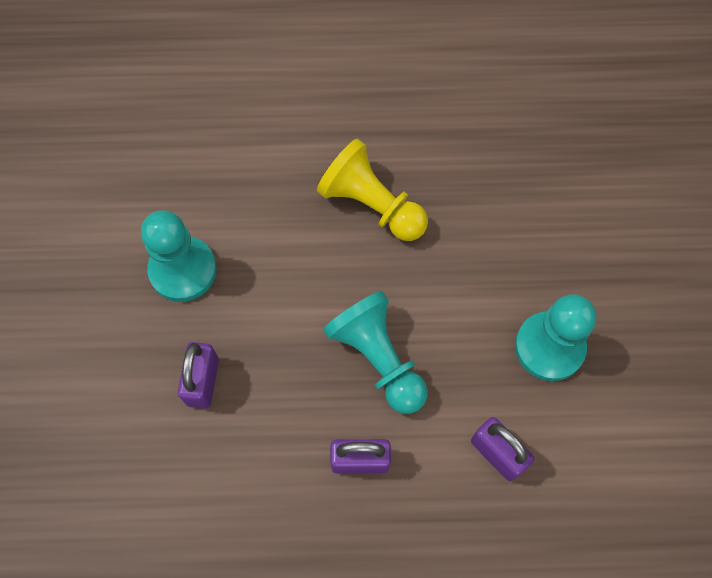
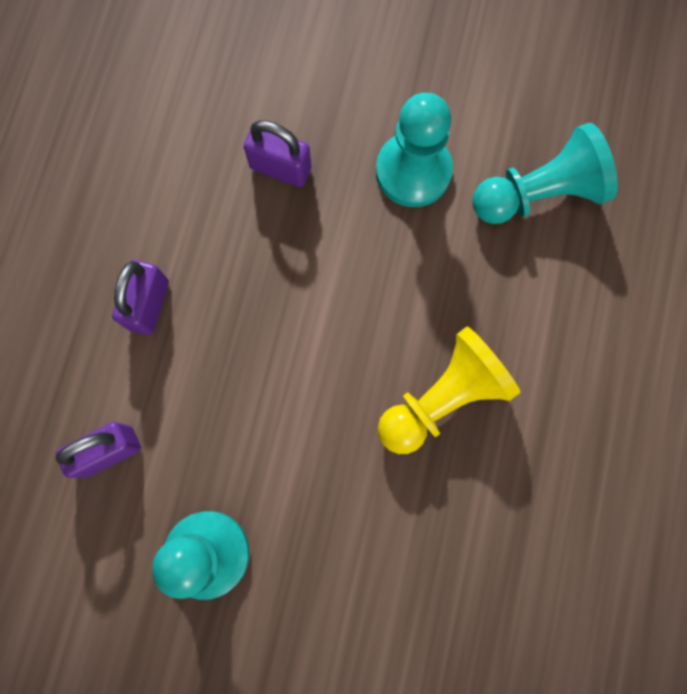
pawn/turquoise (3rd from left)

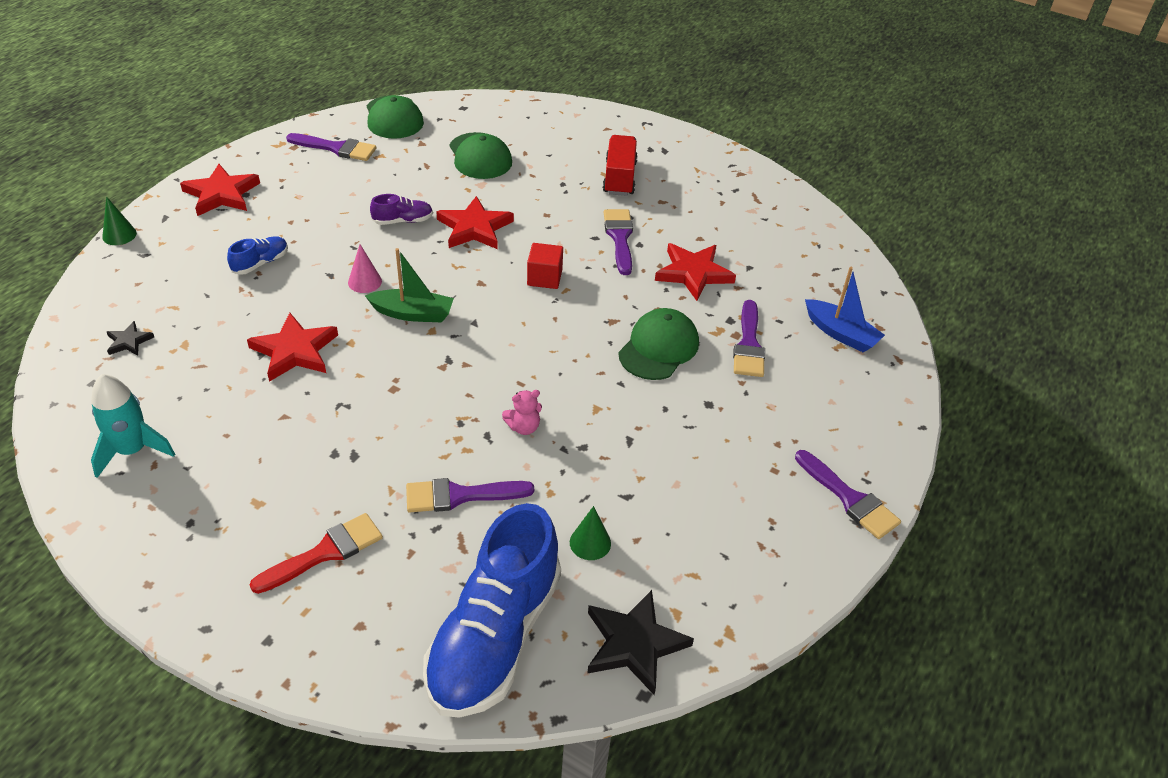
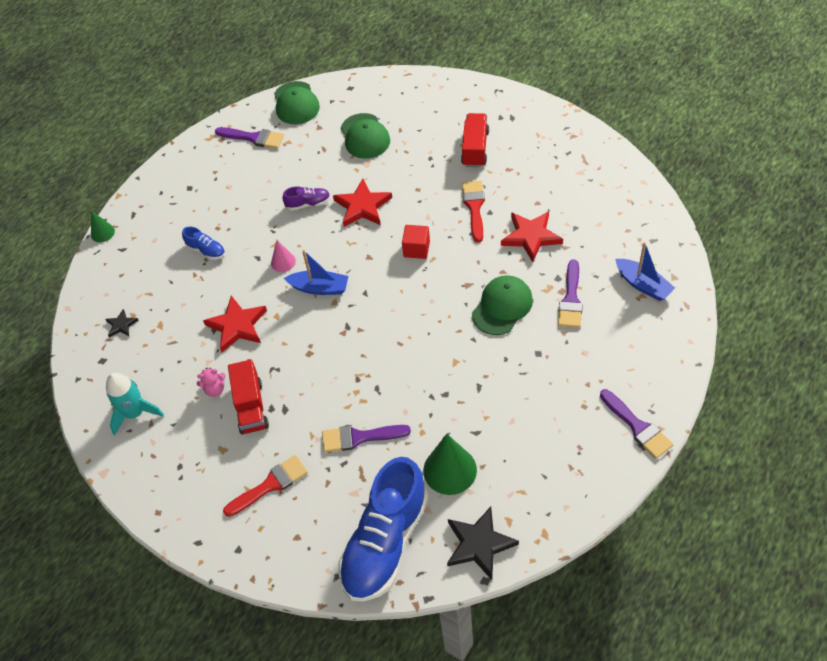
star/red (1st from left in the first image); truck/red (1st from left); teddy bear/pink; boat/blue (1st from left); brush/red (2nd from left); shoe/blue (1st from left); cone/green (2nd from left)

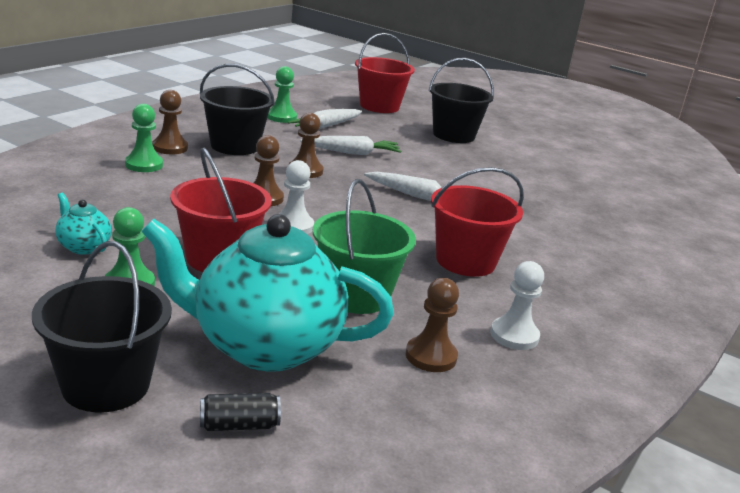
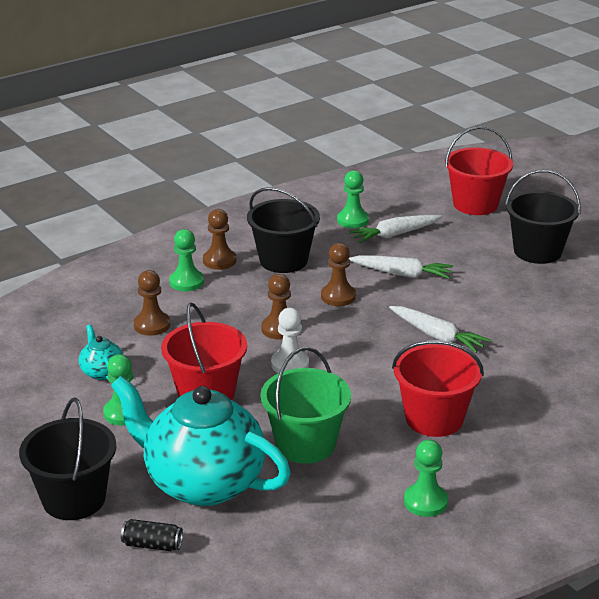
pawn/brown (1st from left); pawn/green (4th from left)

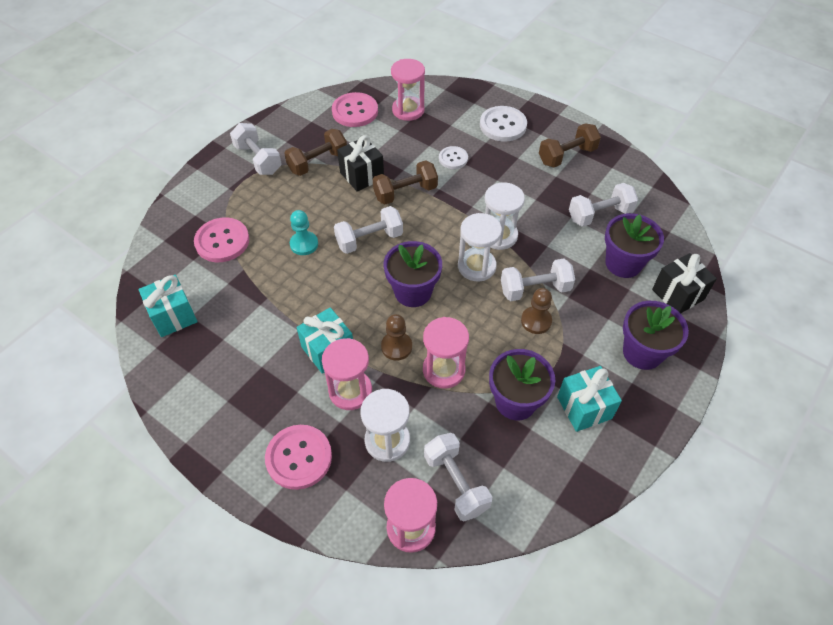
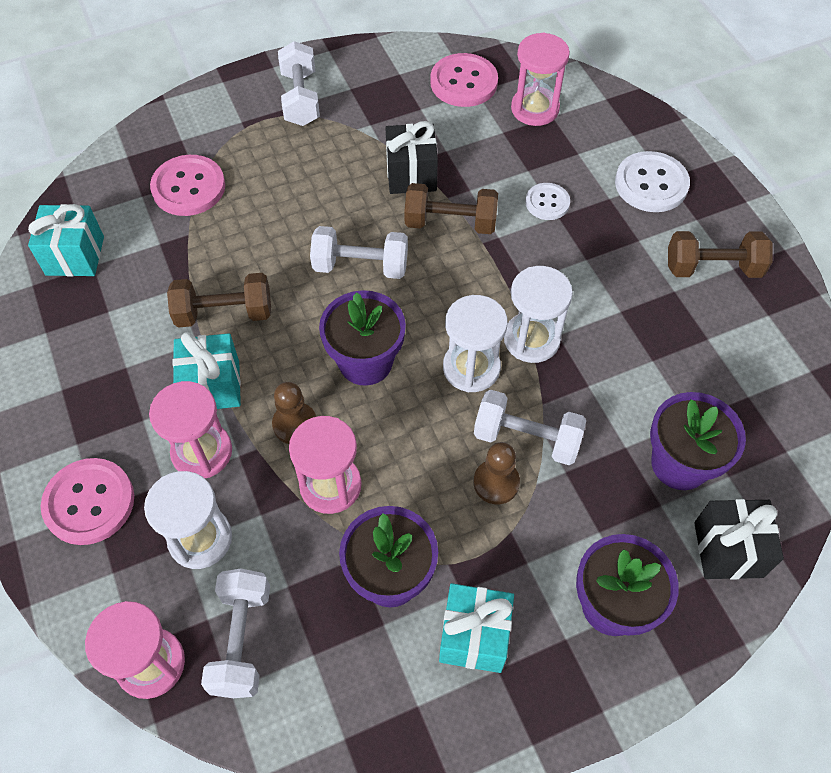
pawn/turquoise; dumbbell/white (5th from left in the first image); dumbbell/brown (1st from left)

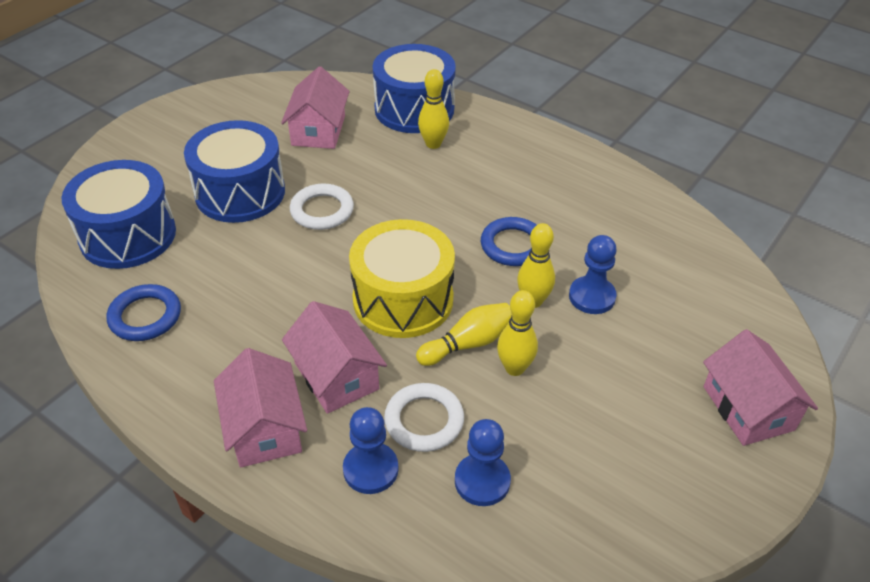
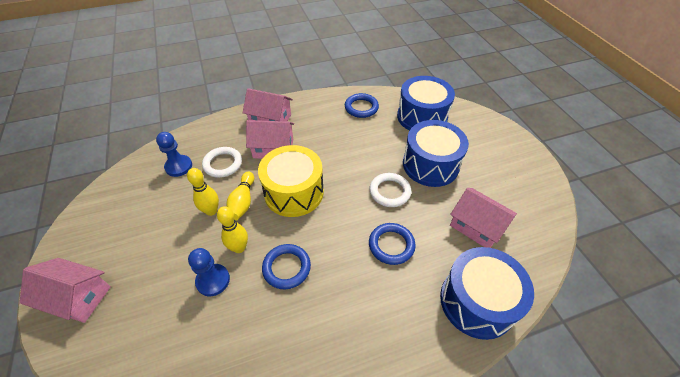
pawn/blue (1st from left in the first image); bowling pin/yellow (1st from left in the first image); ring/blue (3rd from left)

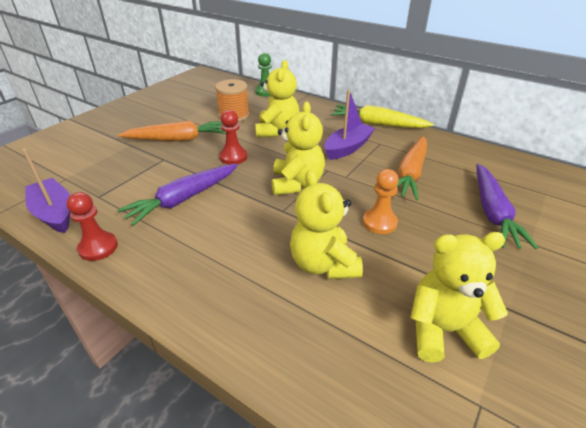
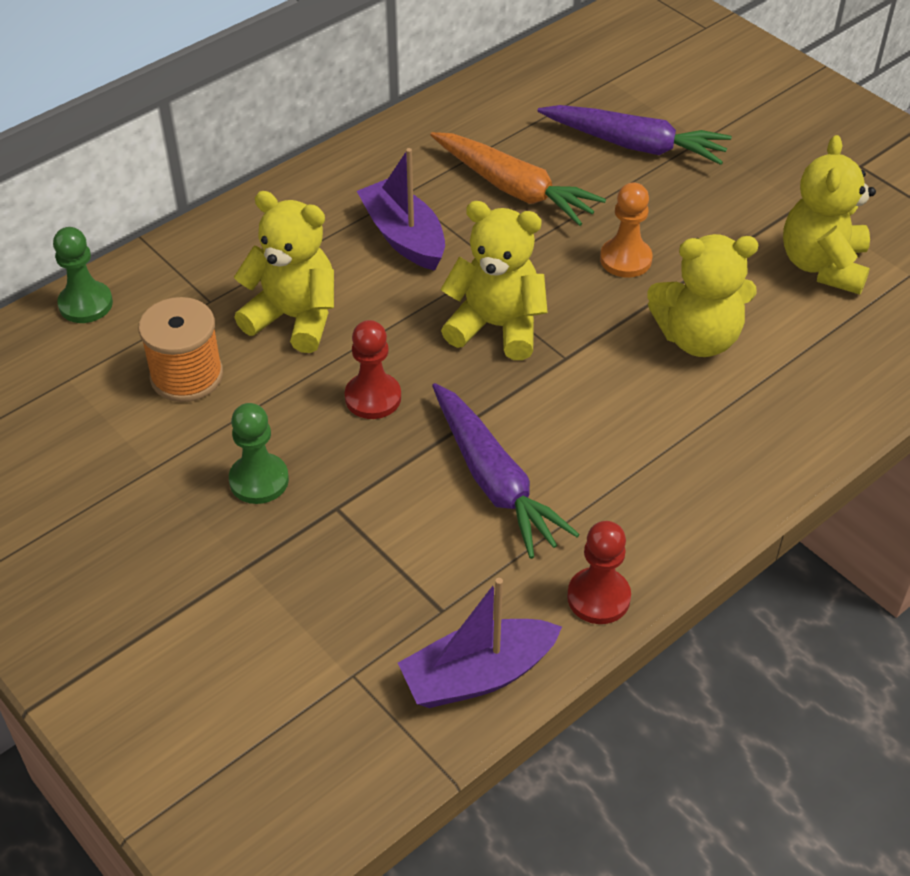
carrot/yellow; pawn/green (2nd from left)

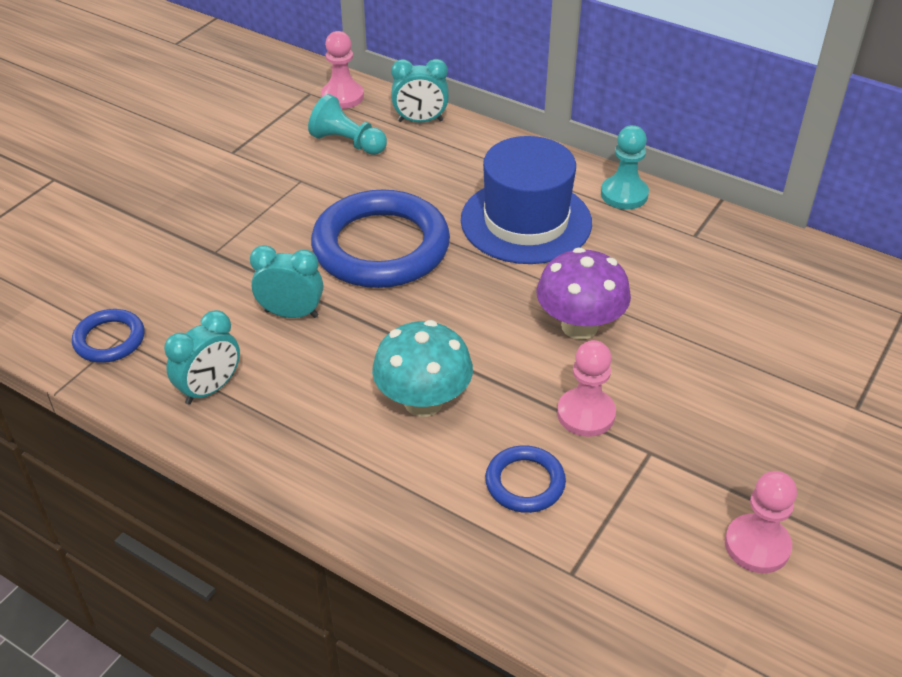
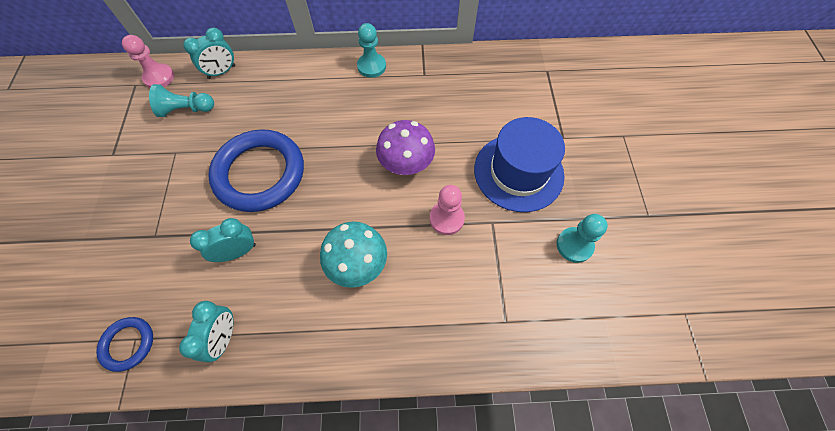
ring/blue (3rd from left in the first image); hat/blue; pawn/turquoise (3rd from left)

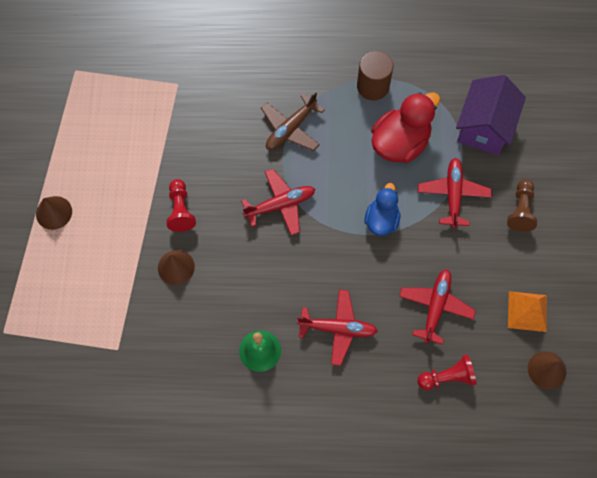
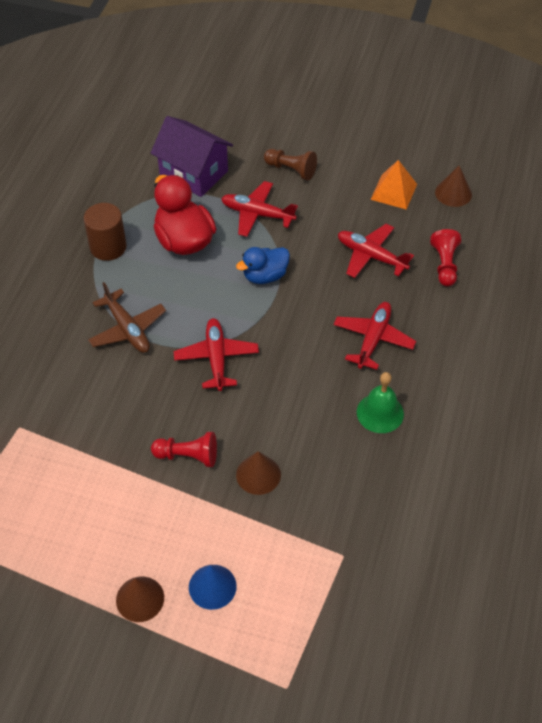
cone/blue; duck/blue

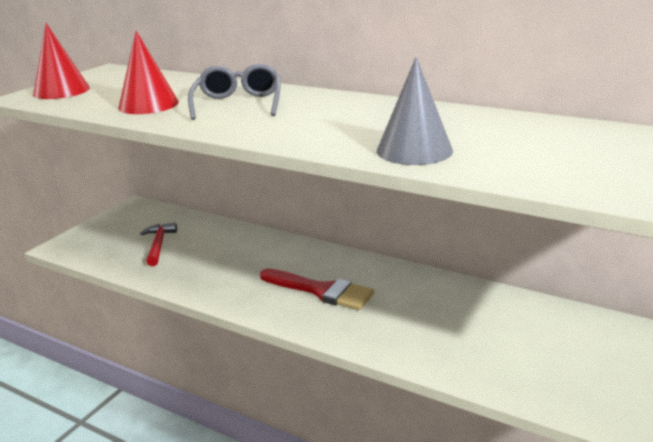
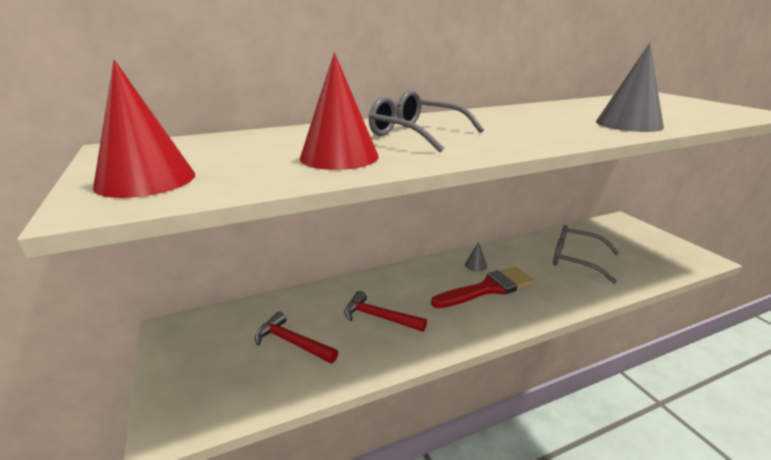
hammer/red (2nd from left); cone/grey (1st from left); glasses/grey (2nd from left)

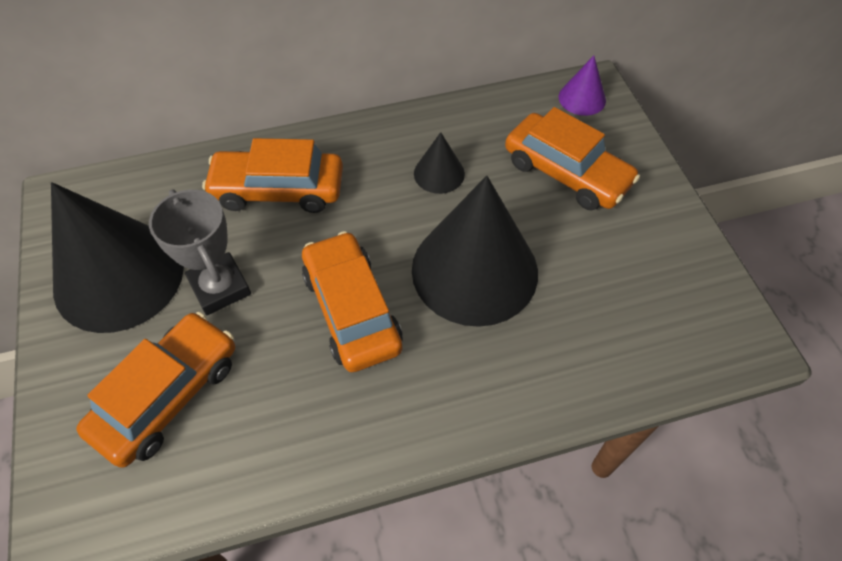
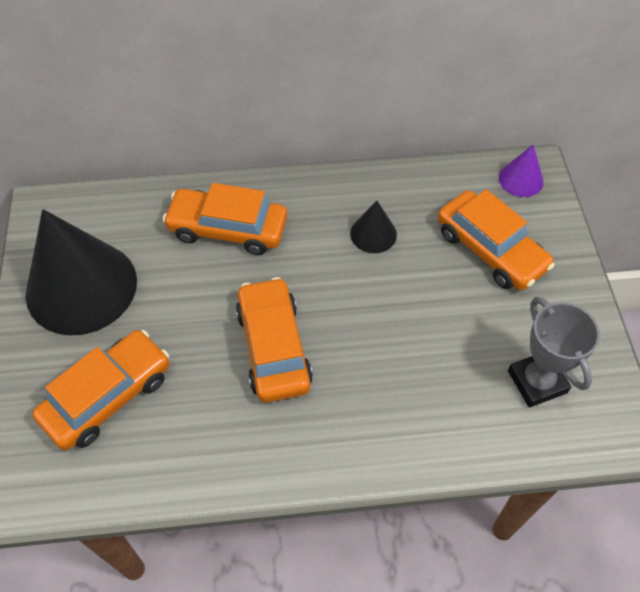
cone/black (3rd from left in the first image); trophy/grey

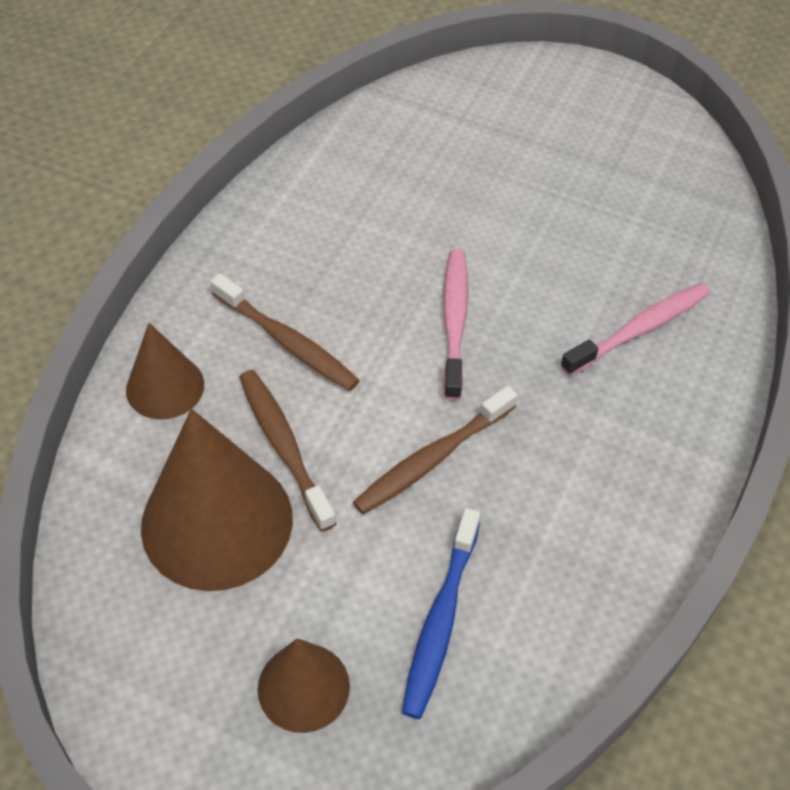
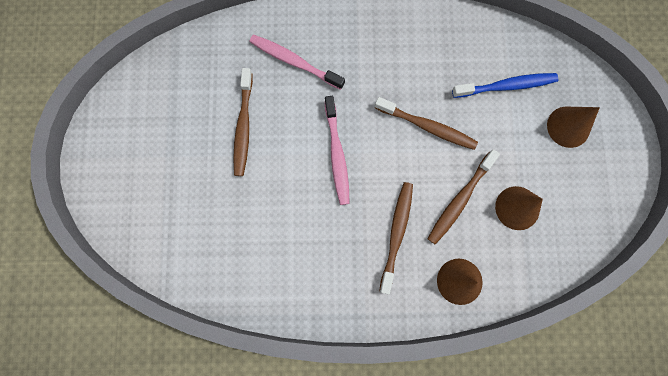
toothbrush/brown (1st from left); toothbrush/pink (2nd from left); cone/brown (2nd from left)

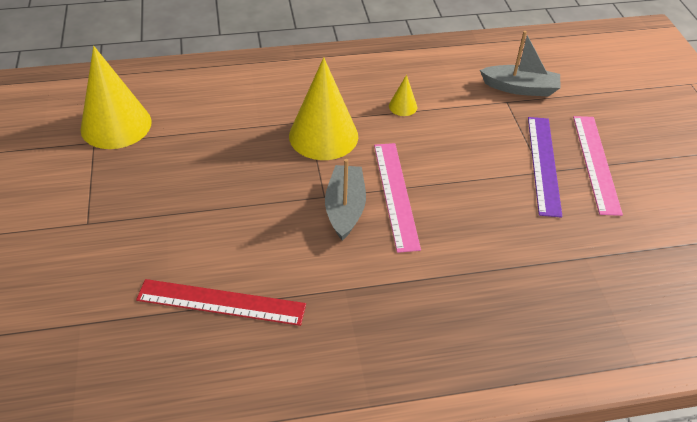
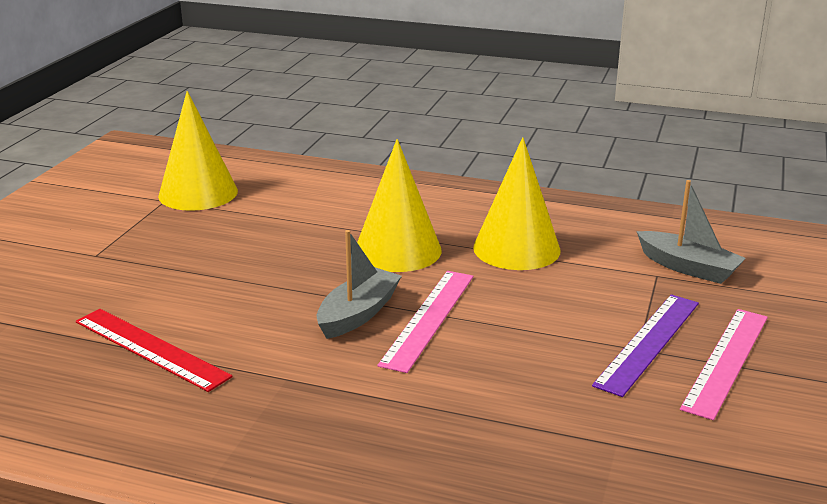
cone/yellow (3rd from left)

